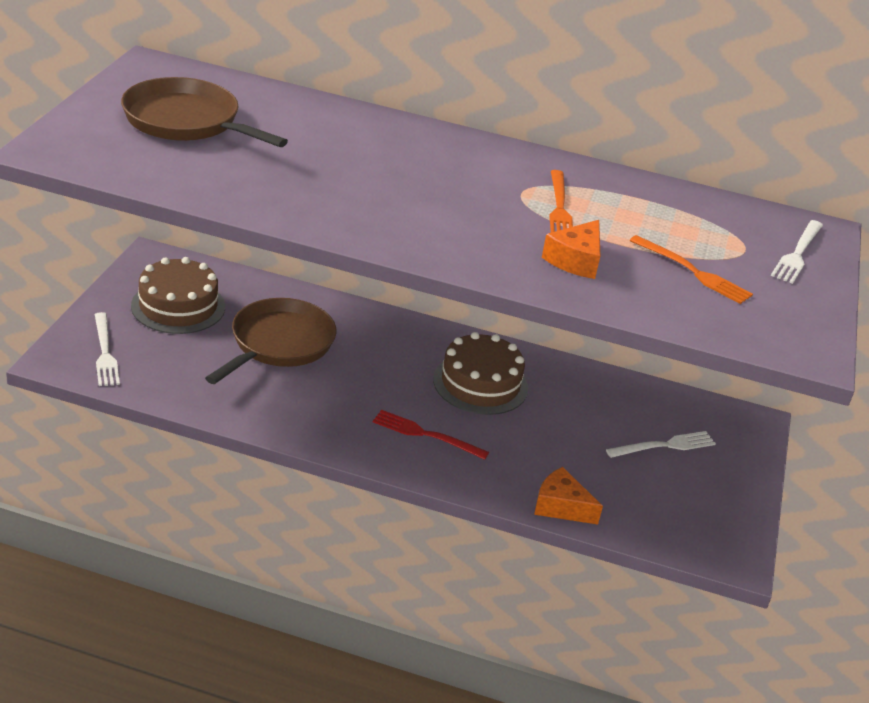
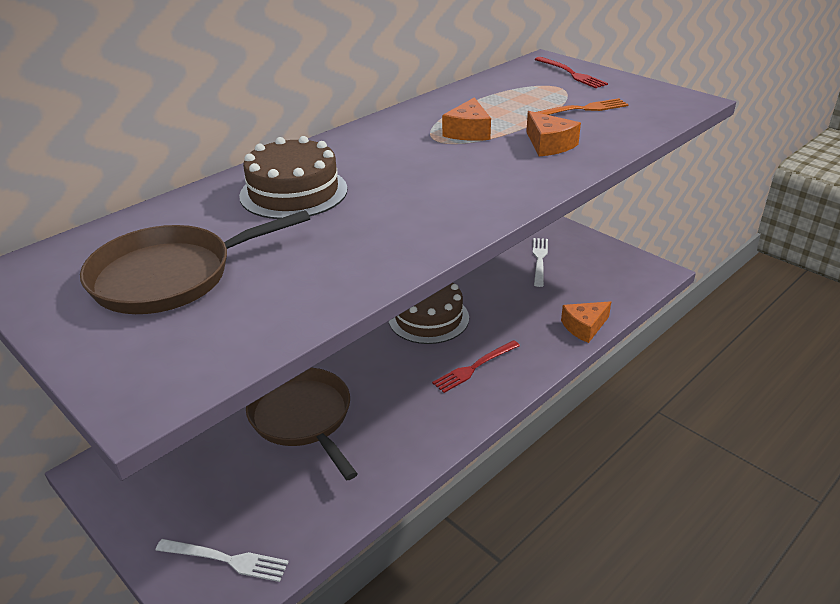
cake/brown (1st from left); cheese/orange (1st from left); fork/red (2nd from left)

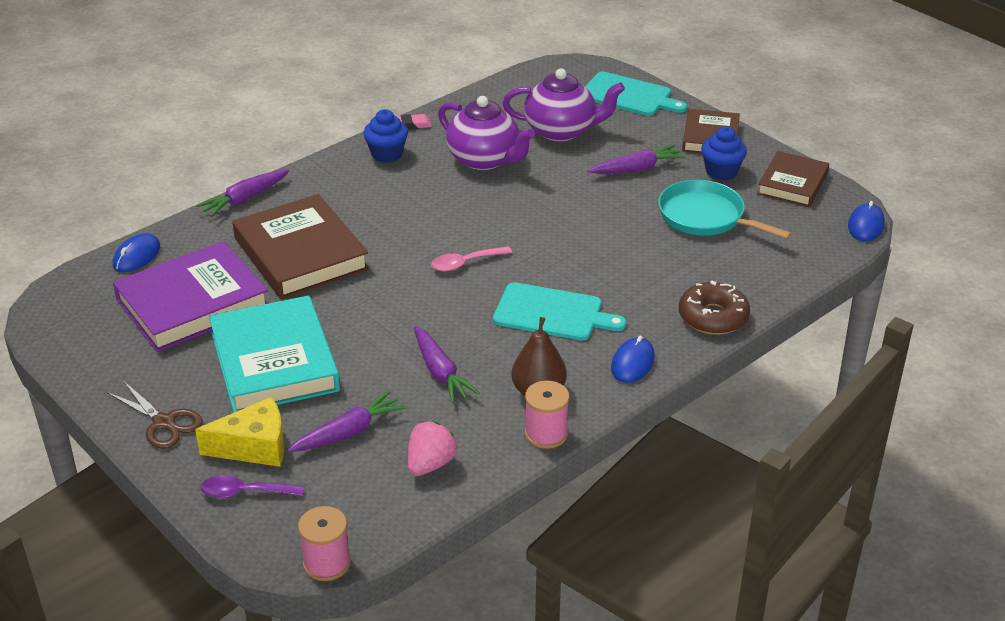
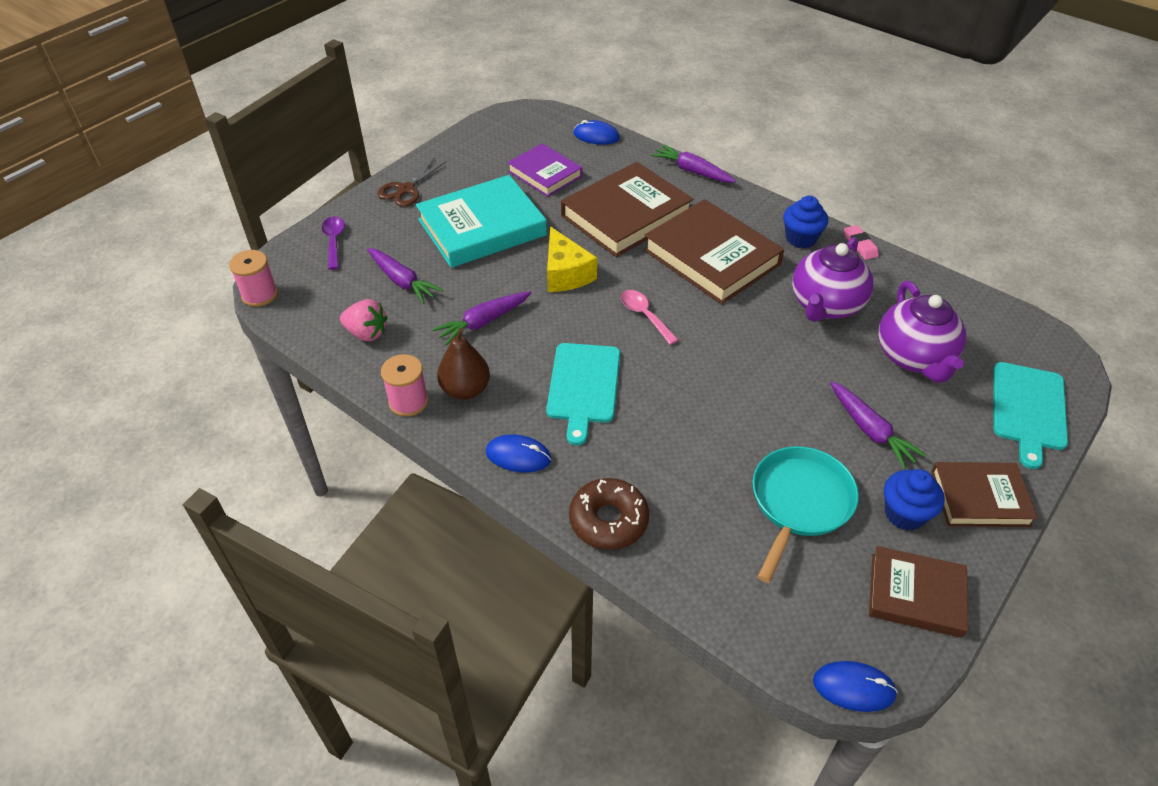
book/brown (2nd from left); cheese/yellow; book/purple

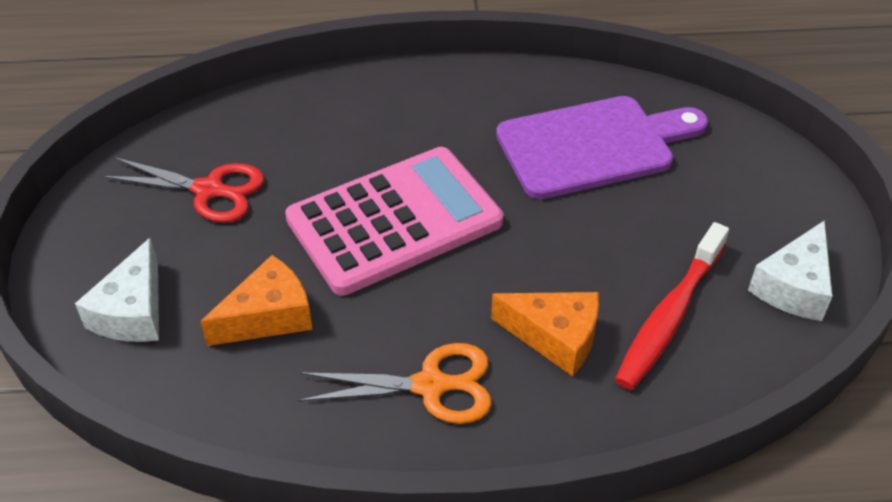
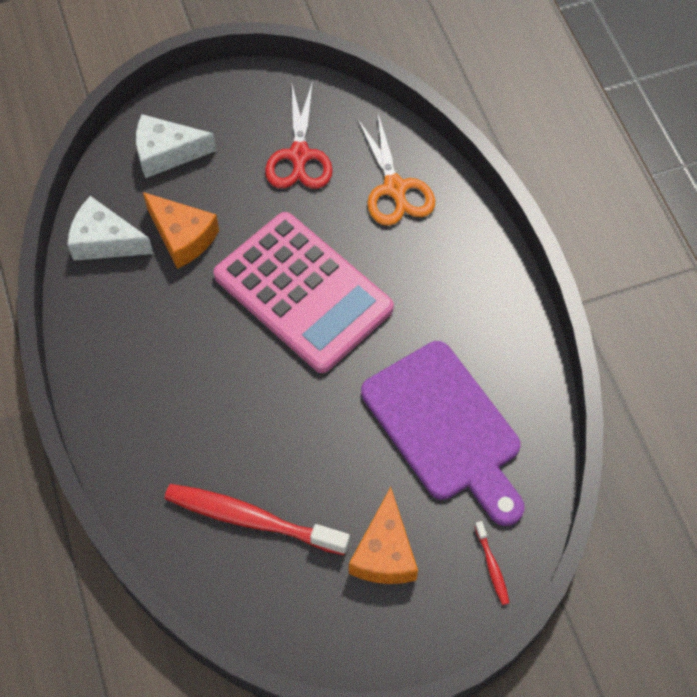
toothbrush/red (2nd from left); scissors/orange; cheese/orange (2nd from left); cheese/white (1st from left)

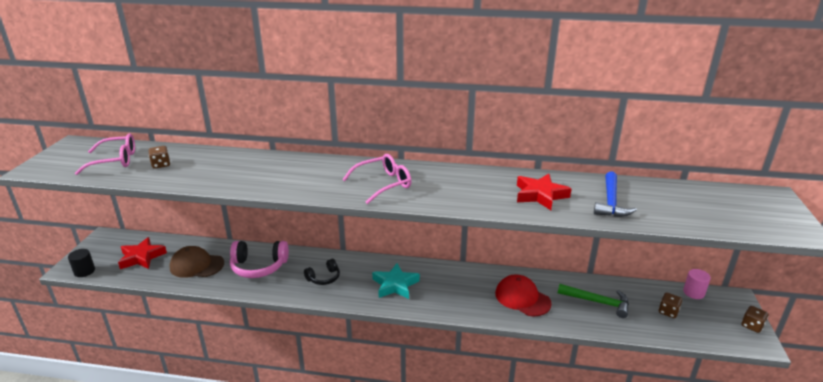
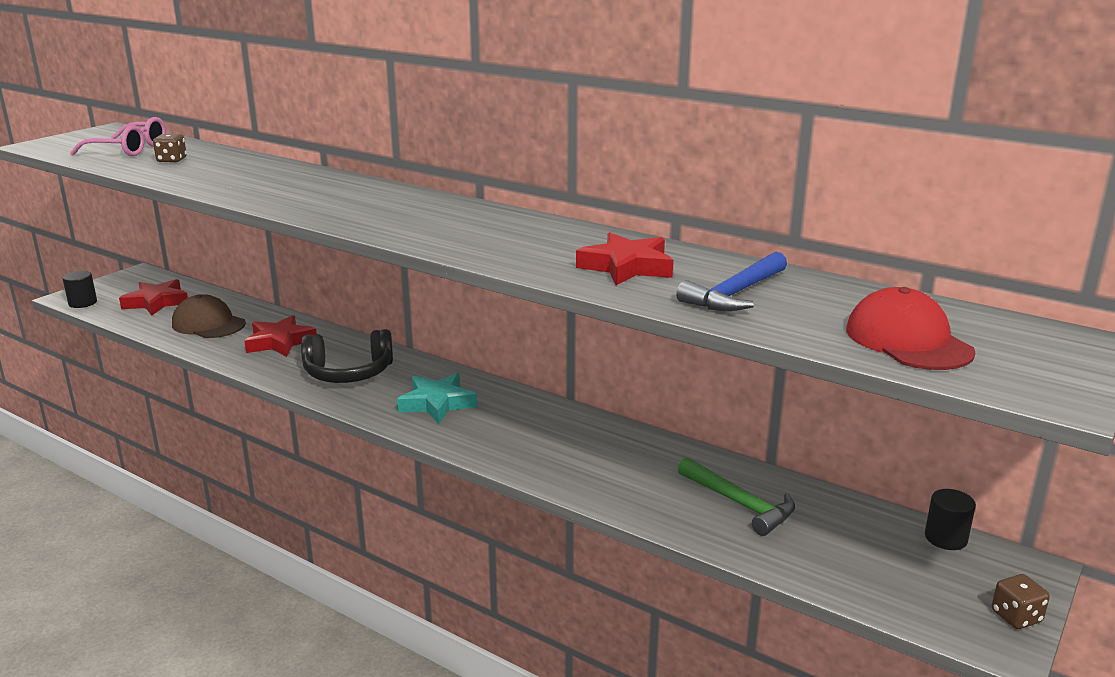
glasses/pink (2nd from left in the first image); dice/brown (2nd from left in the first image); cap/red; star/red (2nd from left); cylinder/black (2nd from left); headphones/black

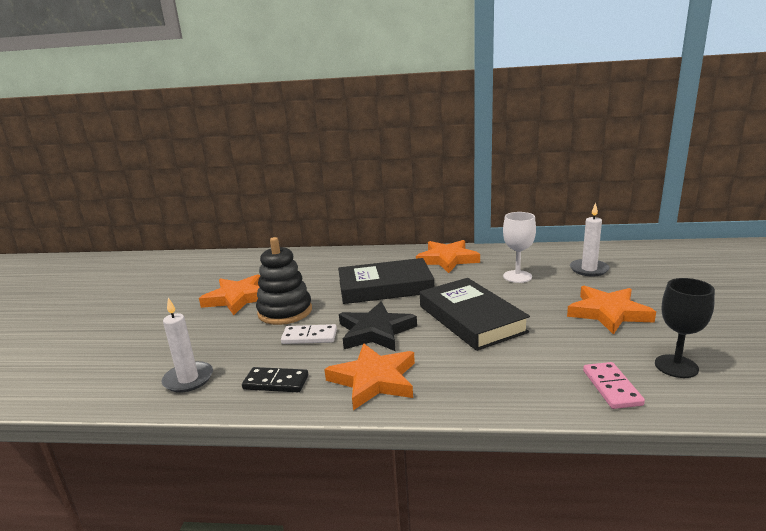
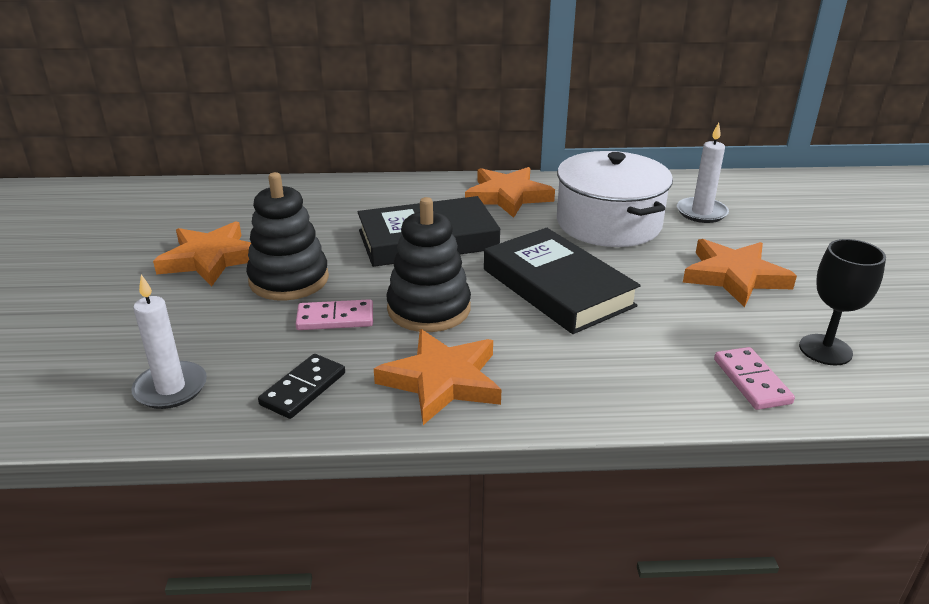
stacking toy/black (2nd from left); pot/white; domino/pink (1st from left); domino/black

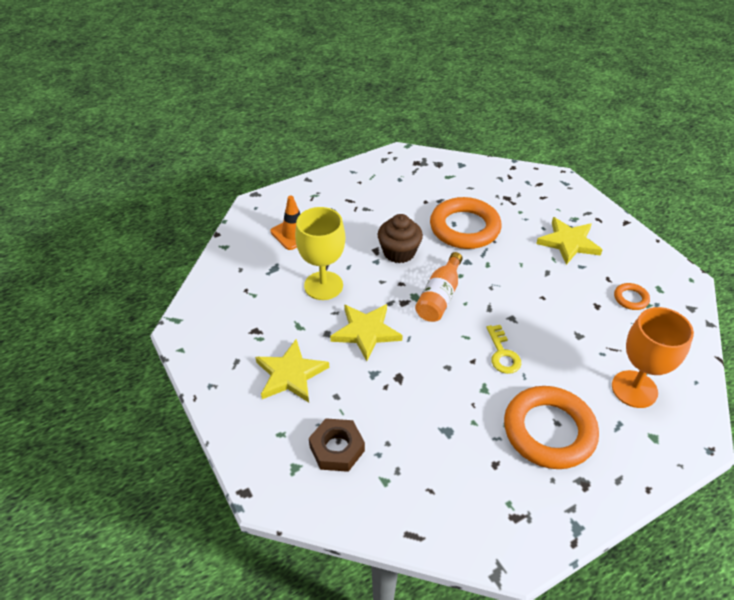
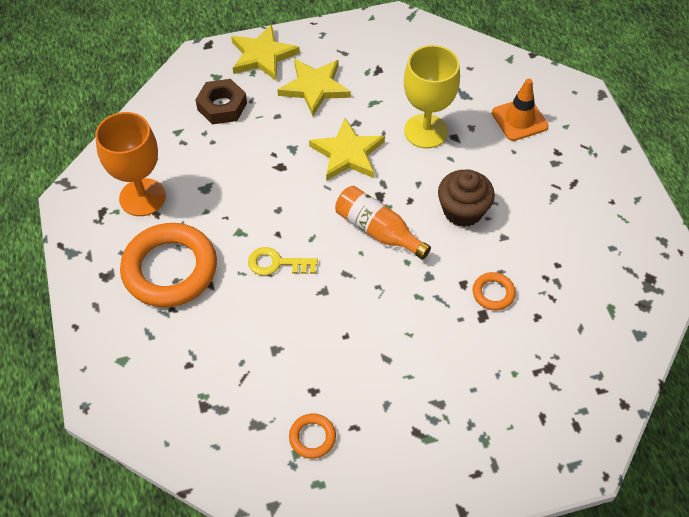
star/yellow (1st from left); goblet/orange; ring/orange (3rd from left)

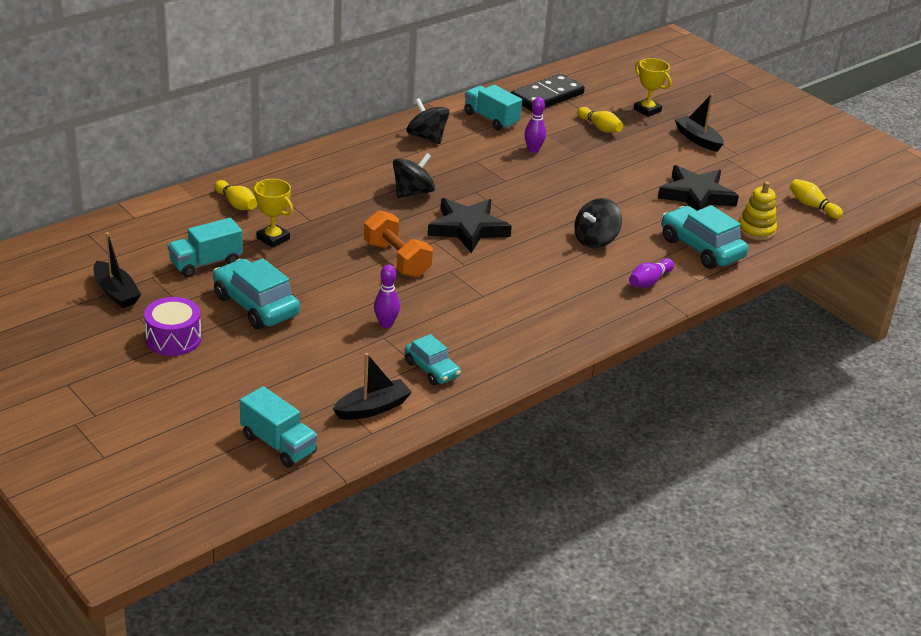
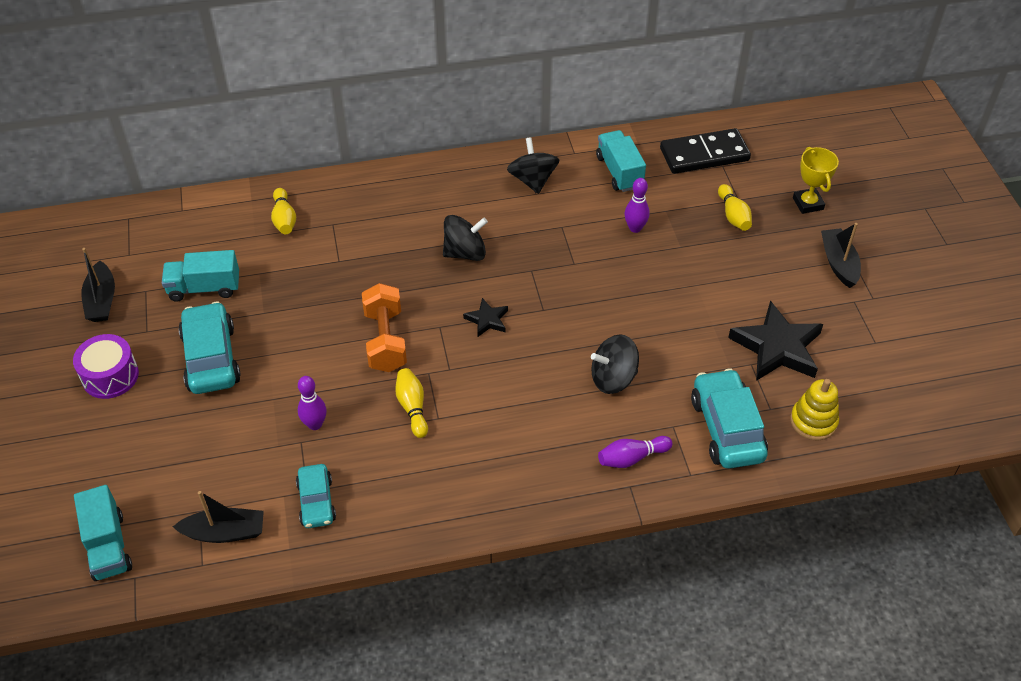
trophy/yellow (1st from left in the first image); bowling pin/yellow (2nd from left); star/black (1st from left)

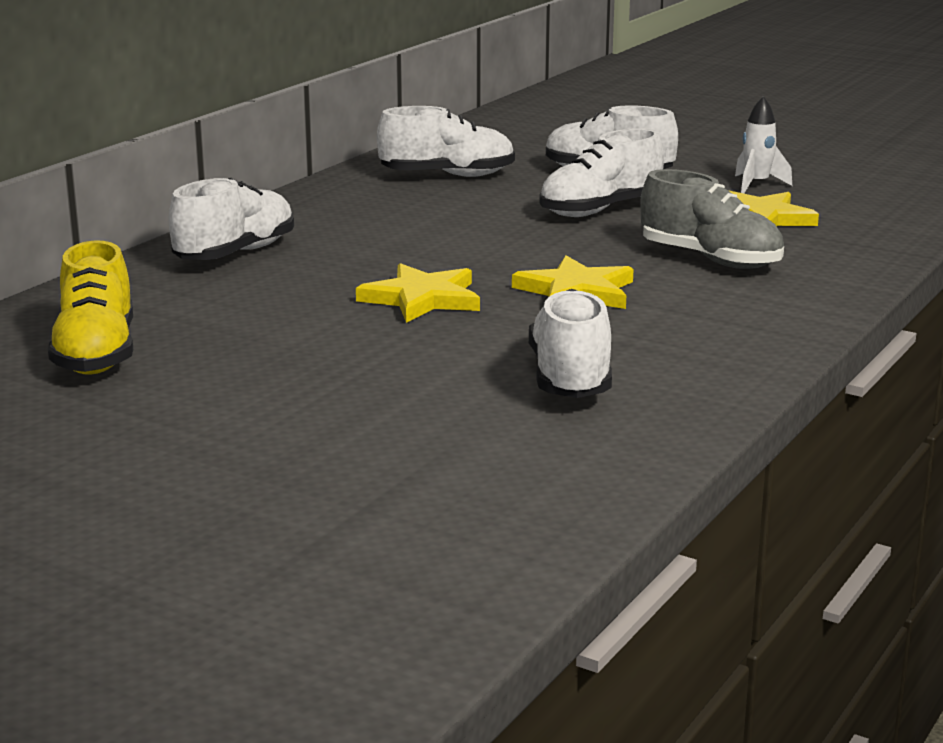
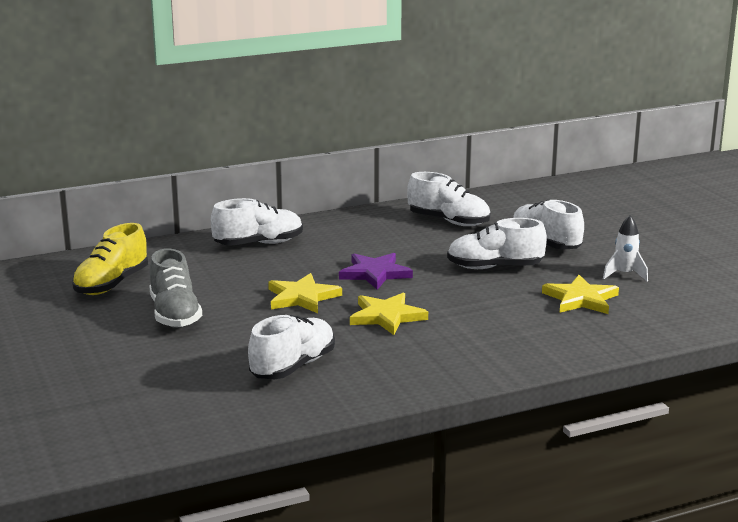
star/purple; shoe/grey

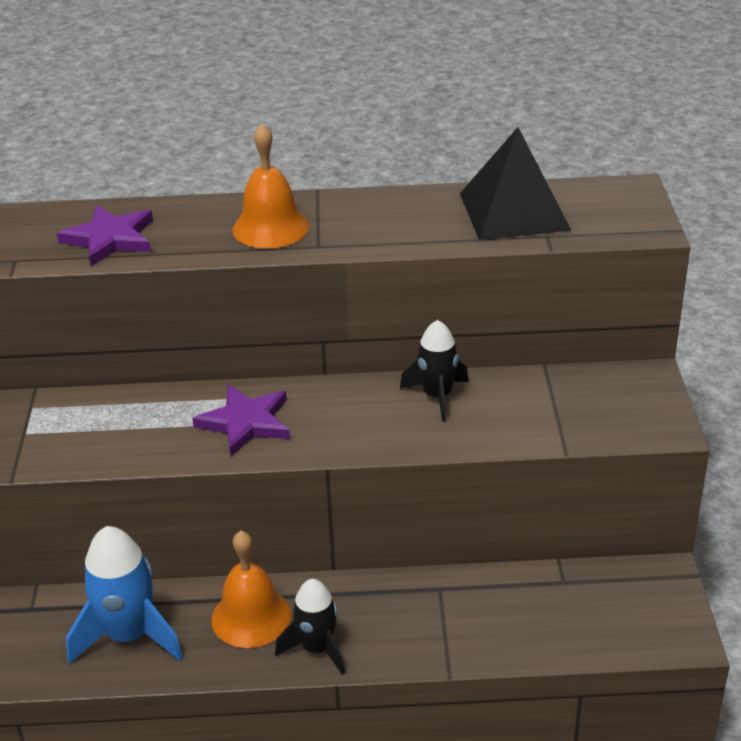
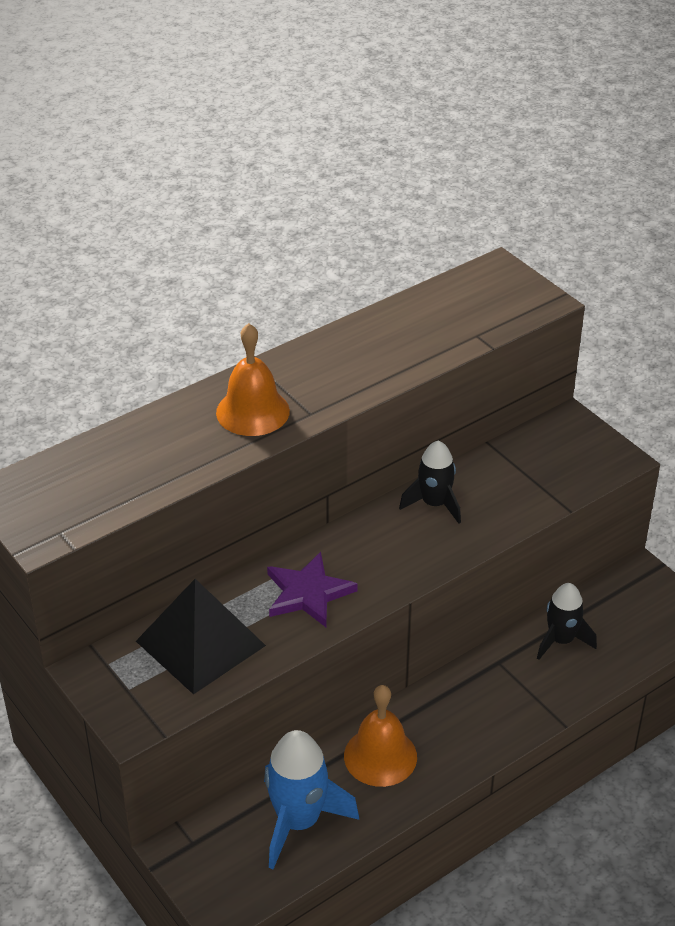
star/purple (1st from left in the first image); rocket/black (2nd from left); pyramid/black

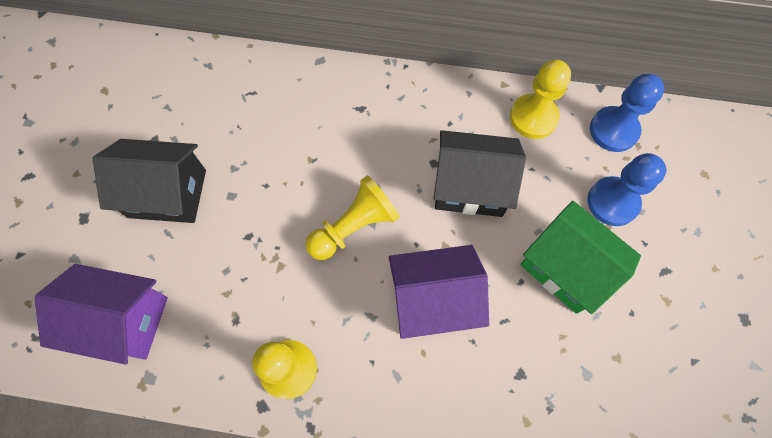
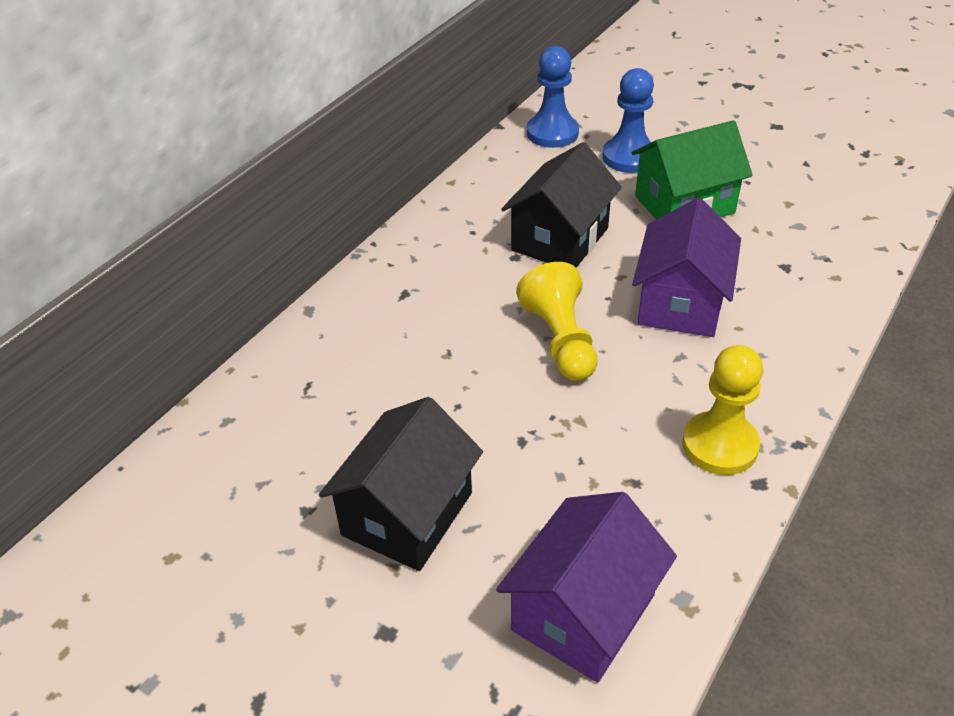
pawn/yellow (3rd from left in the first image)

